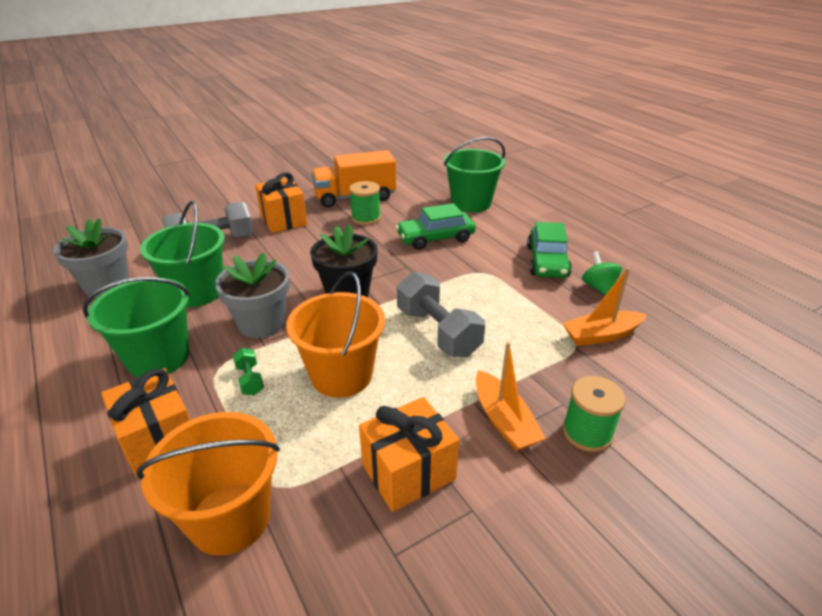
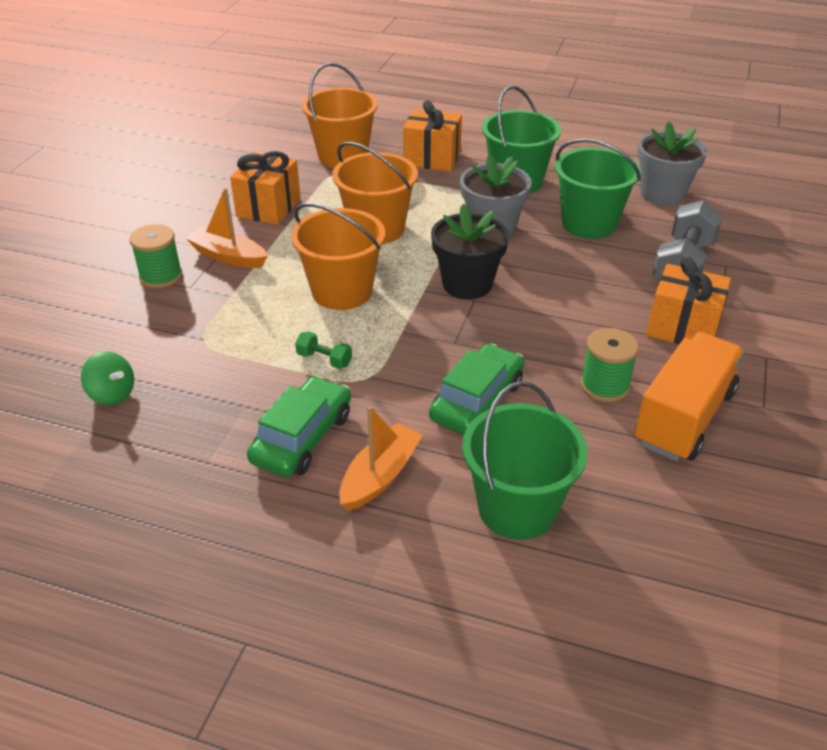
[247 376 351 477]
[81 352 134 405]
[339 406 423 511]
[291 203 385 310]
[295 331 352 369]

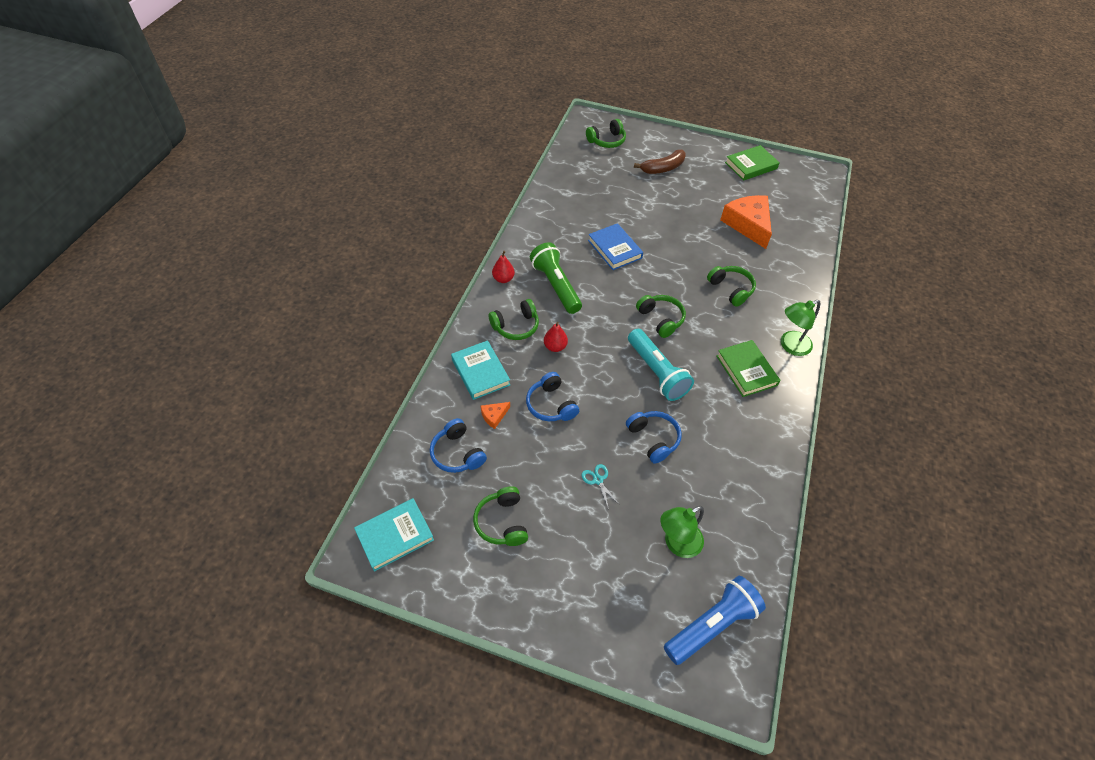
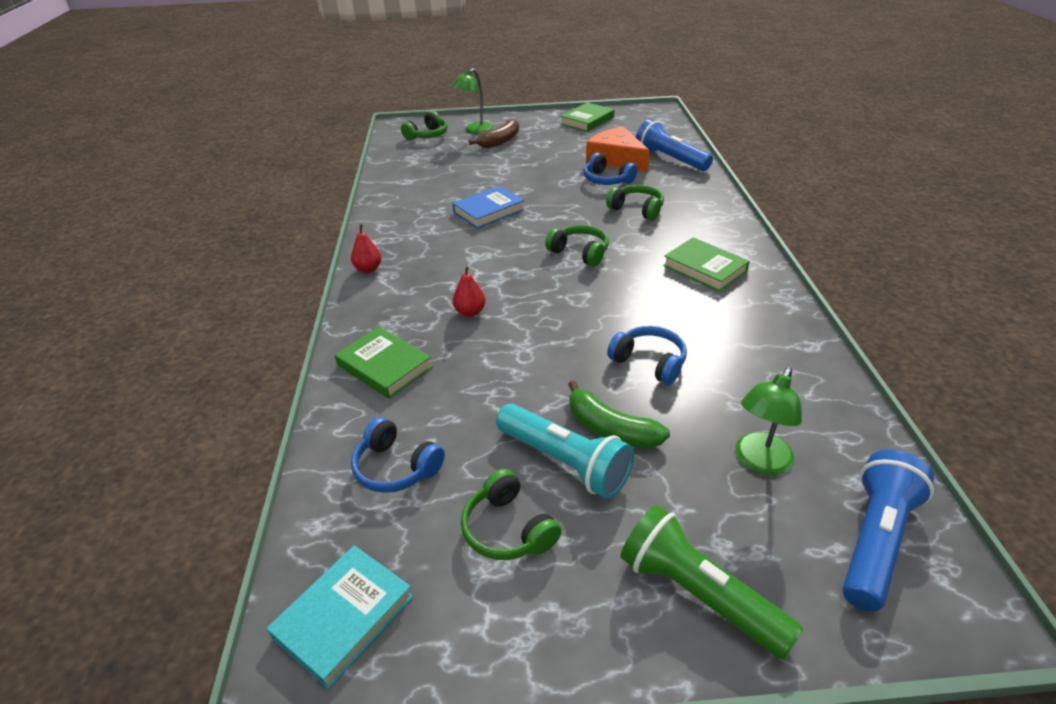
[452 186 525 228]
[621 505 803 659]
[489 299 539 340] (first image)
[451 68 493 134]
[496 404 634 499]
[335 327 433 399]
[584 153 637 185]
[481 402 510 429] (first image)
[568 380 670 449]
[636 119 713 171]

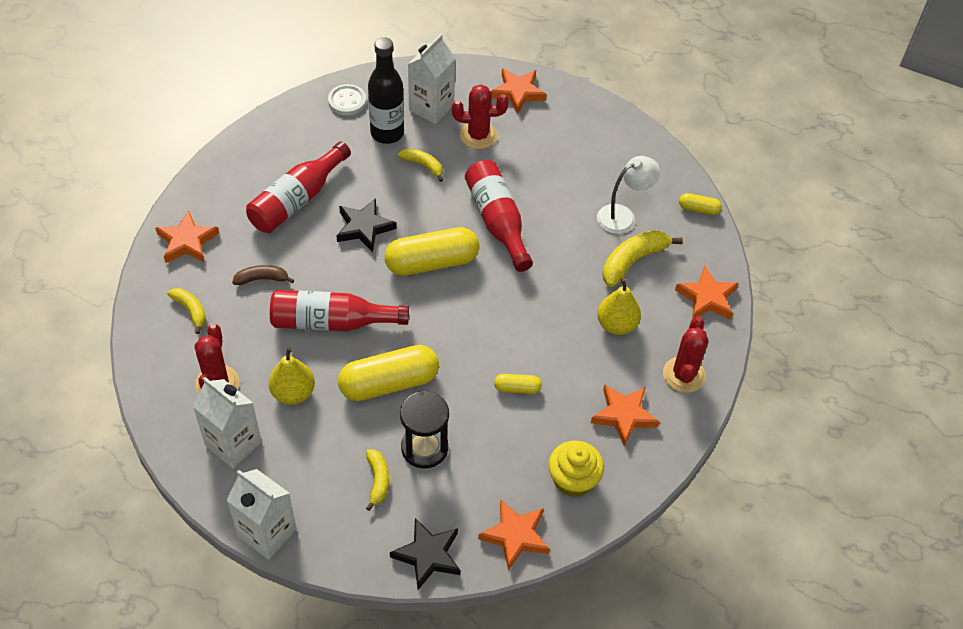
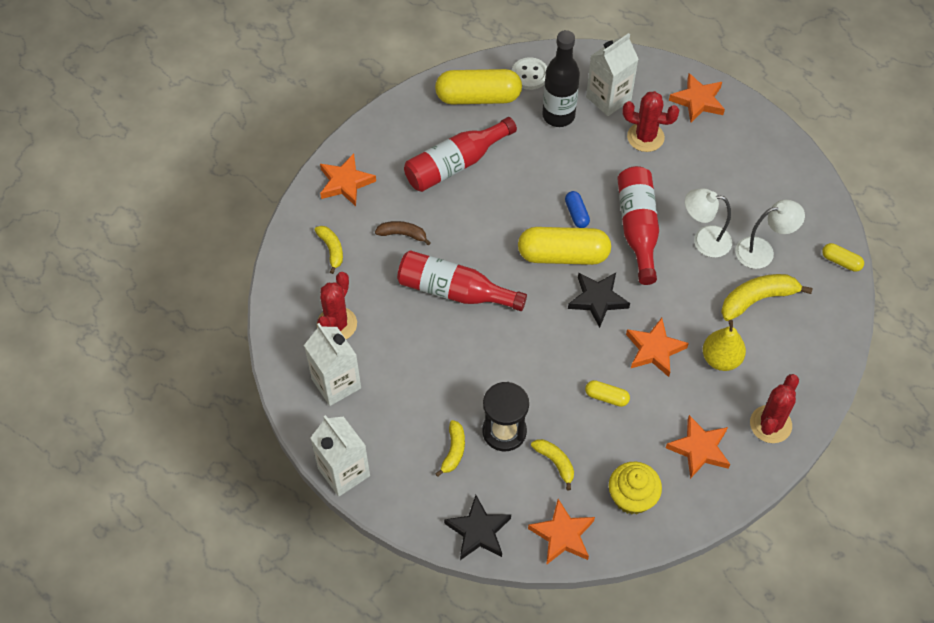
[531 439 574 490]
[568 273 630 328]
[626 318 689 377]
[435 69 522 104]
[269 347 315 405] (first image)
[685 188 732 258]
[565 191 590 228]

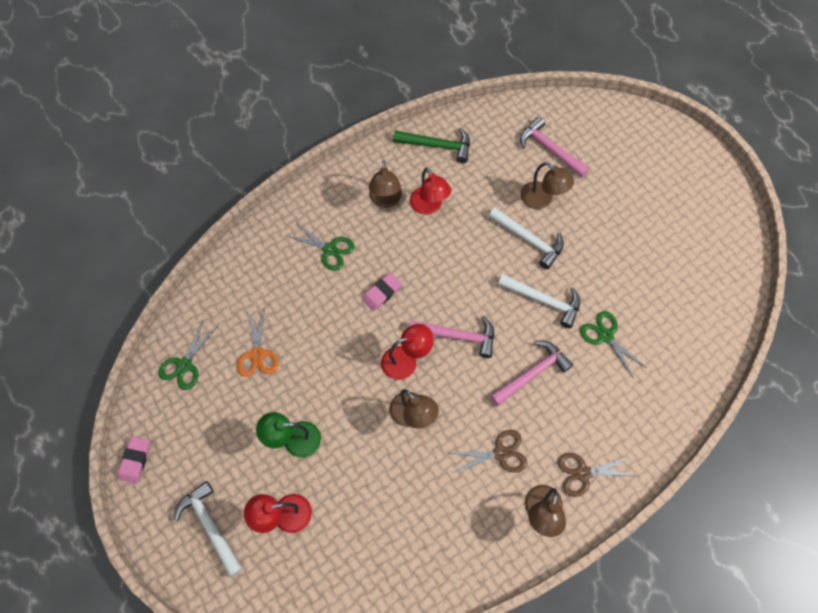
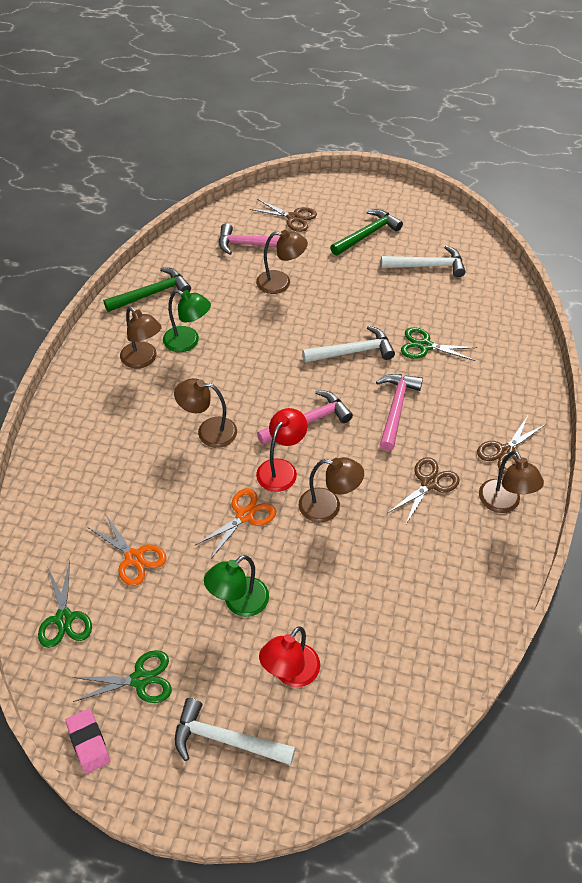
[163 290 211 352]
[381 246 465 277]
[72 650 172 703]
[174 378 237 448]
[250 199 317 232]
[330 209 403 256]
[195 488 276 559]

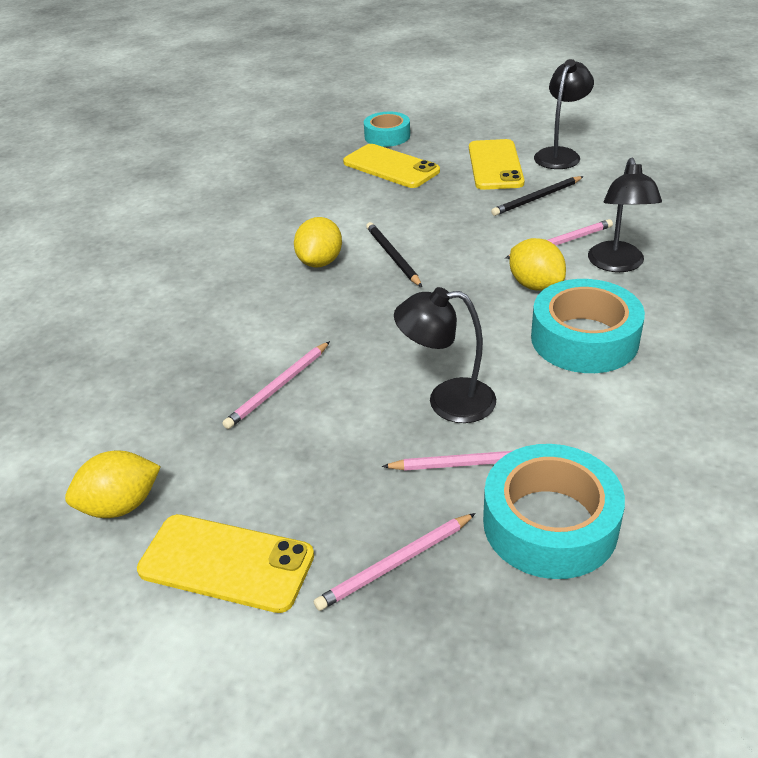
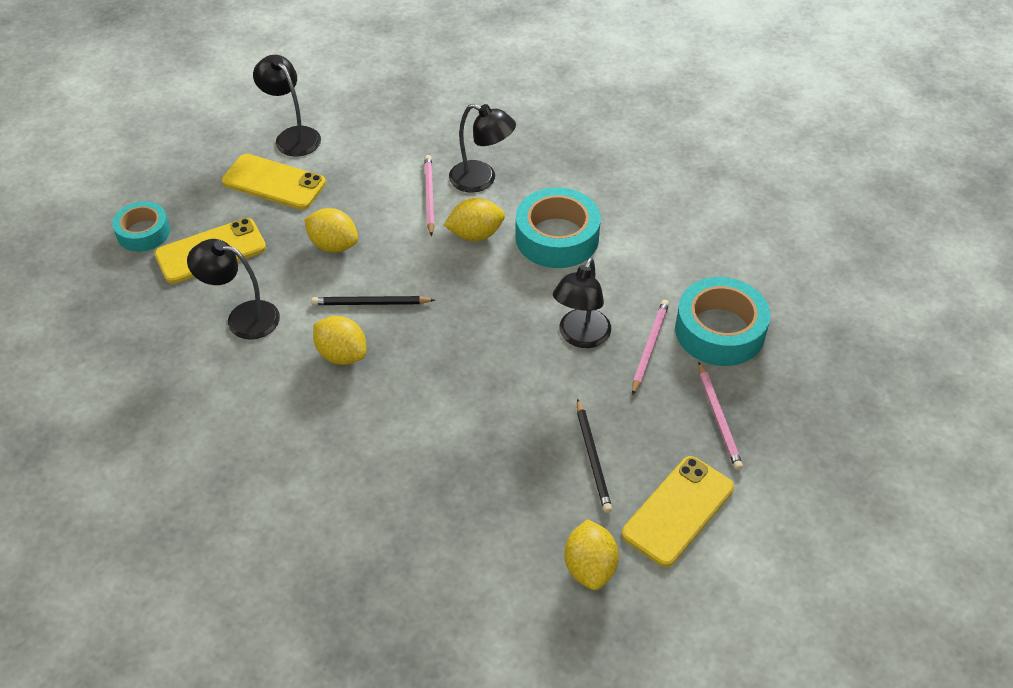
[577 399 612 513]
[222 341 330 429] (first image)
[304 208 358 253]
[187 239 280 340]

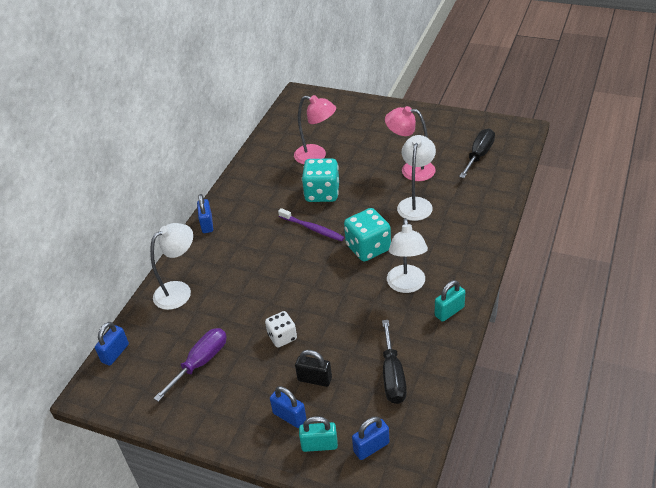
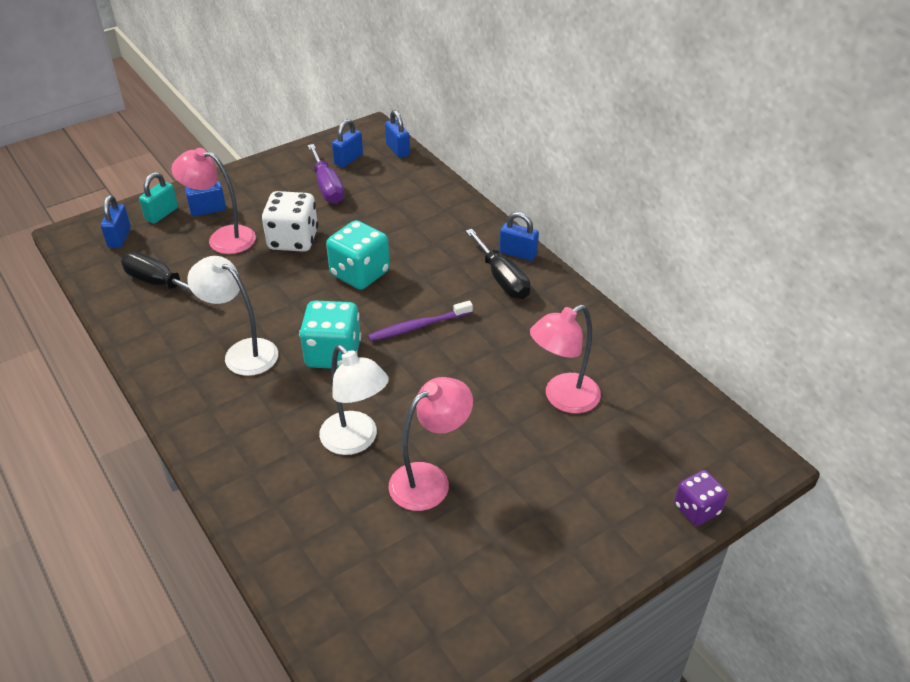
[466 229 530 299]
[326 220 390 290]
[150 223 193 310] (first image)
[435 280 465 322] (first image)
[262 191 318 252]
[171 148 256 254]
[332 119 363 168]
[674 470 728 526]

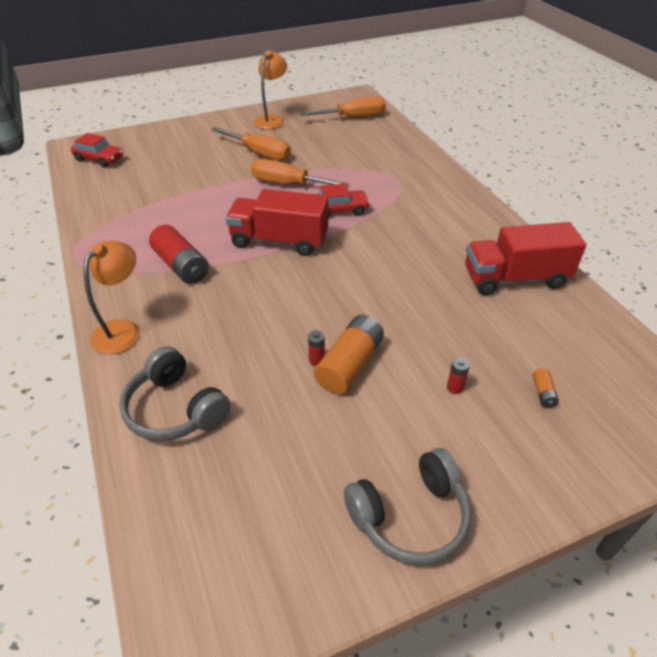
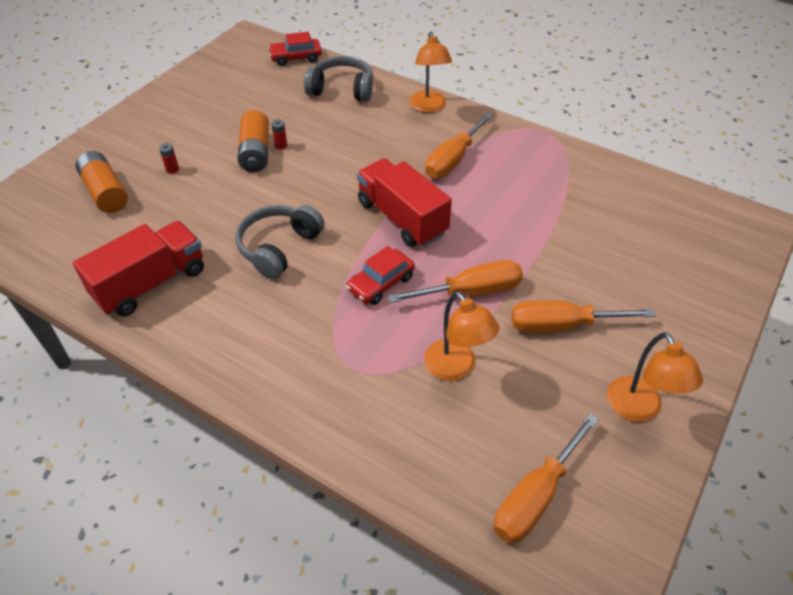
[268 32 322 66]
[357 158 452 247]
[425 112 493 179]
[75 151 128 213]
[235 205 325 279]
[424 291 499 381]

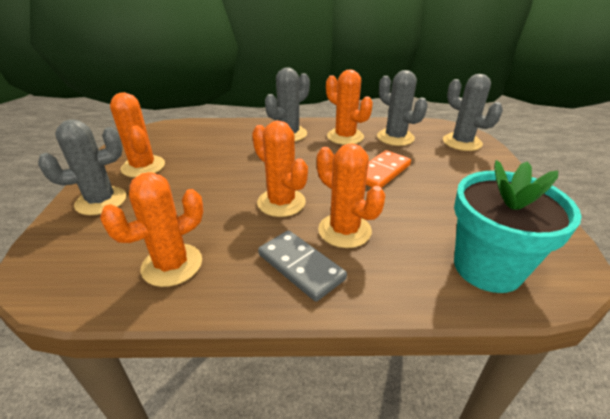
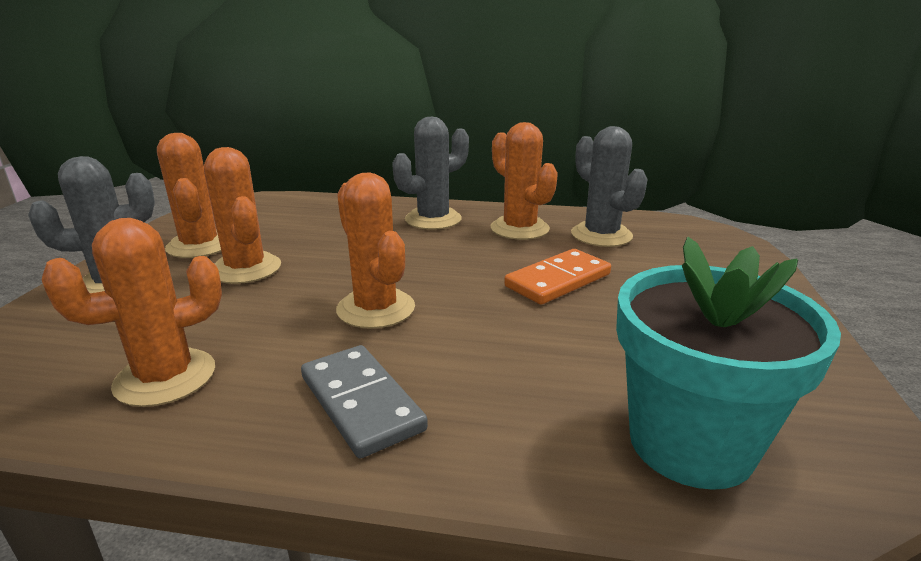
[443 74 503 151] (first image)
[204 147 281 284]

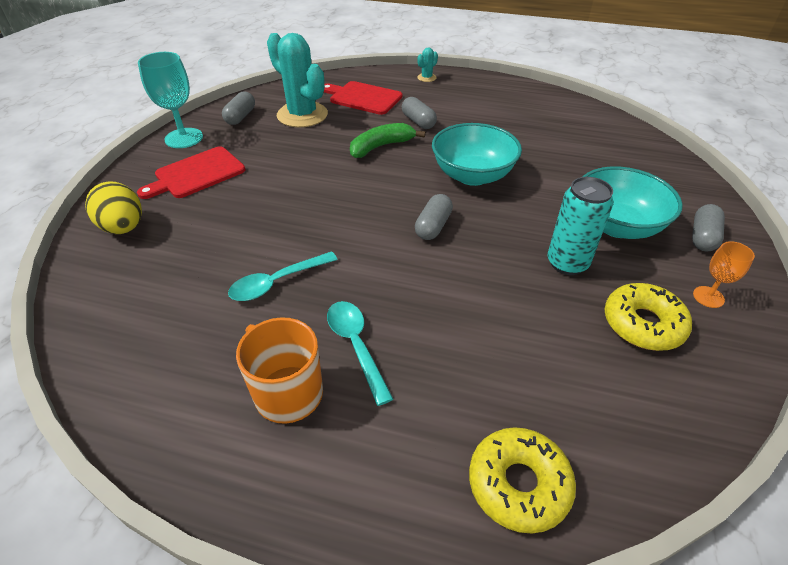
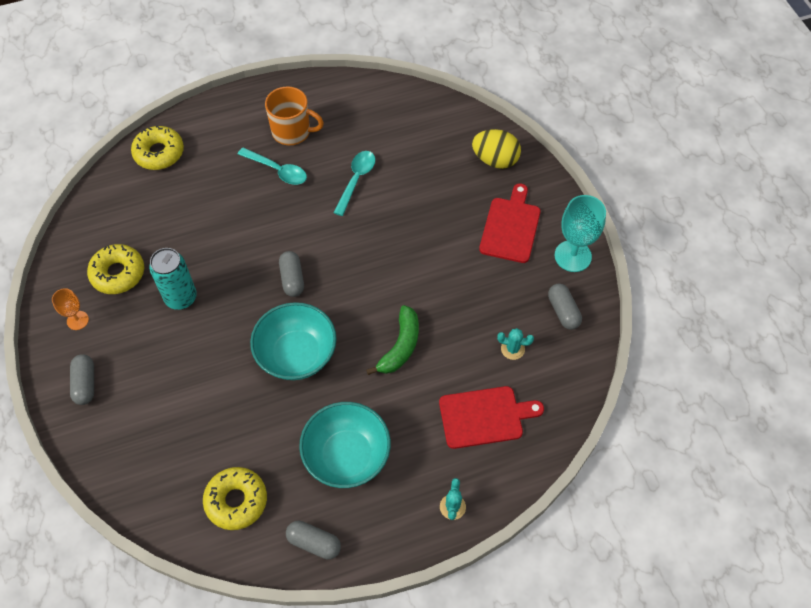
[497 328 534 360]
[286 521 341 560]
[299 402 391 488]
[203 467 267 530]

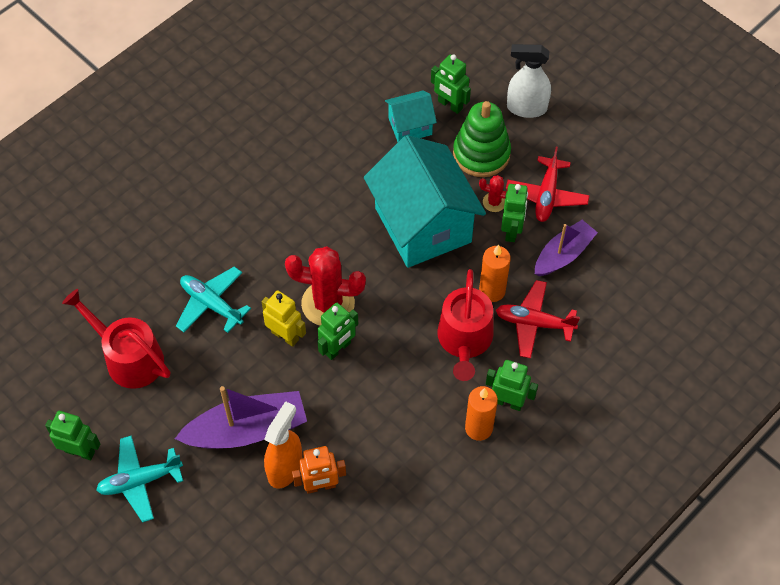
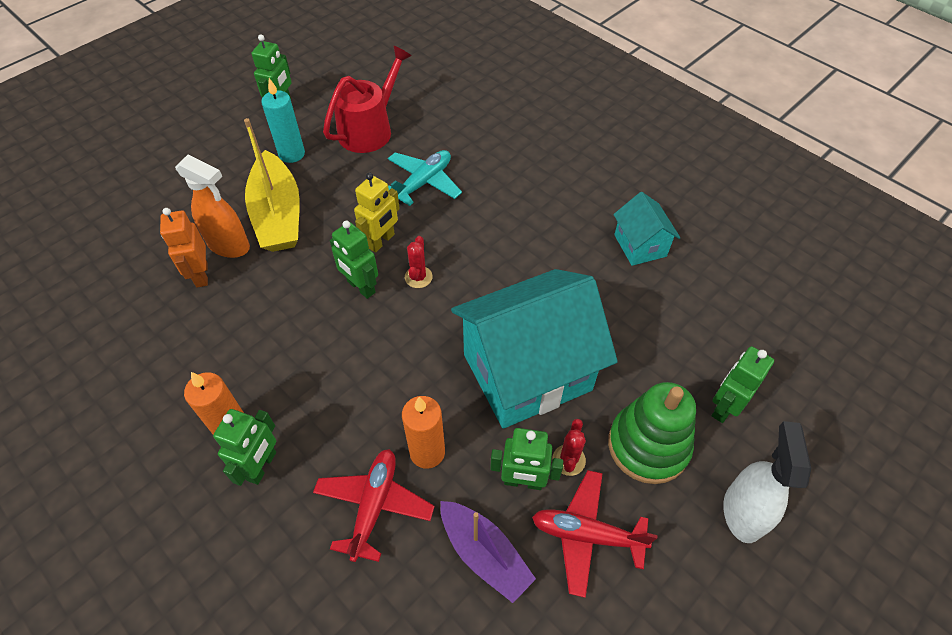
[613 192 680 266]
[405 236 433 288]
[437 269 493 381] (first image)
[244 118 300 252]
[96 435 183 523] (first image)
[261 78 305 163]

